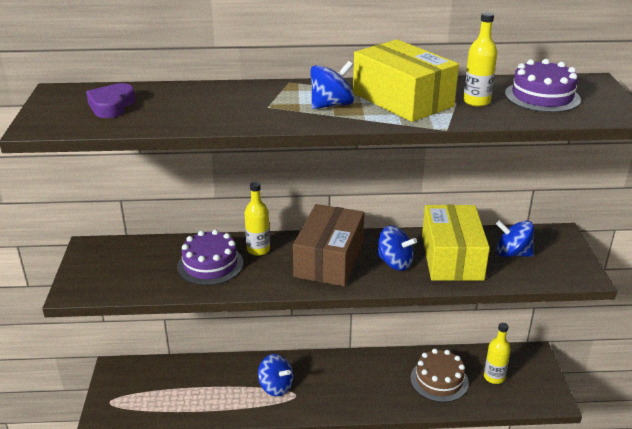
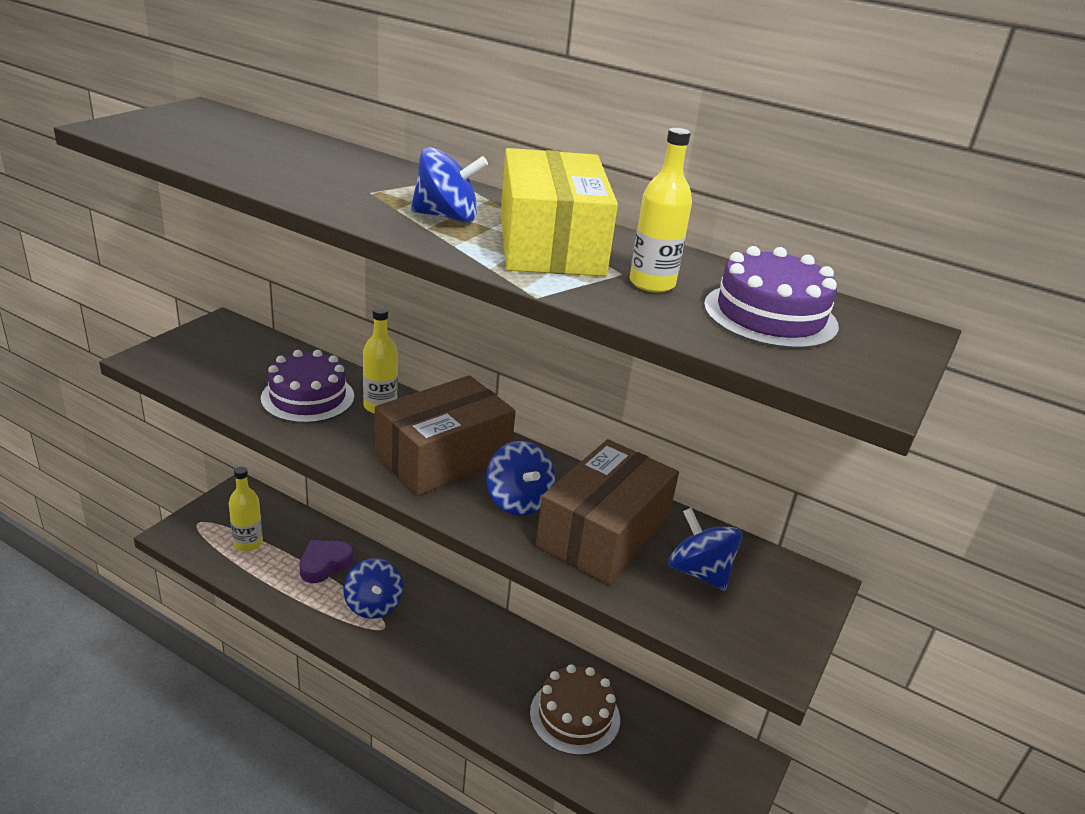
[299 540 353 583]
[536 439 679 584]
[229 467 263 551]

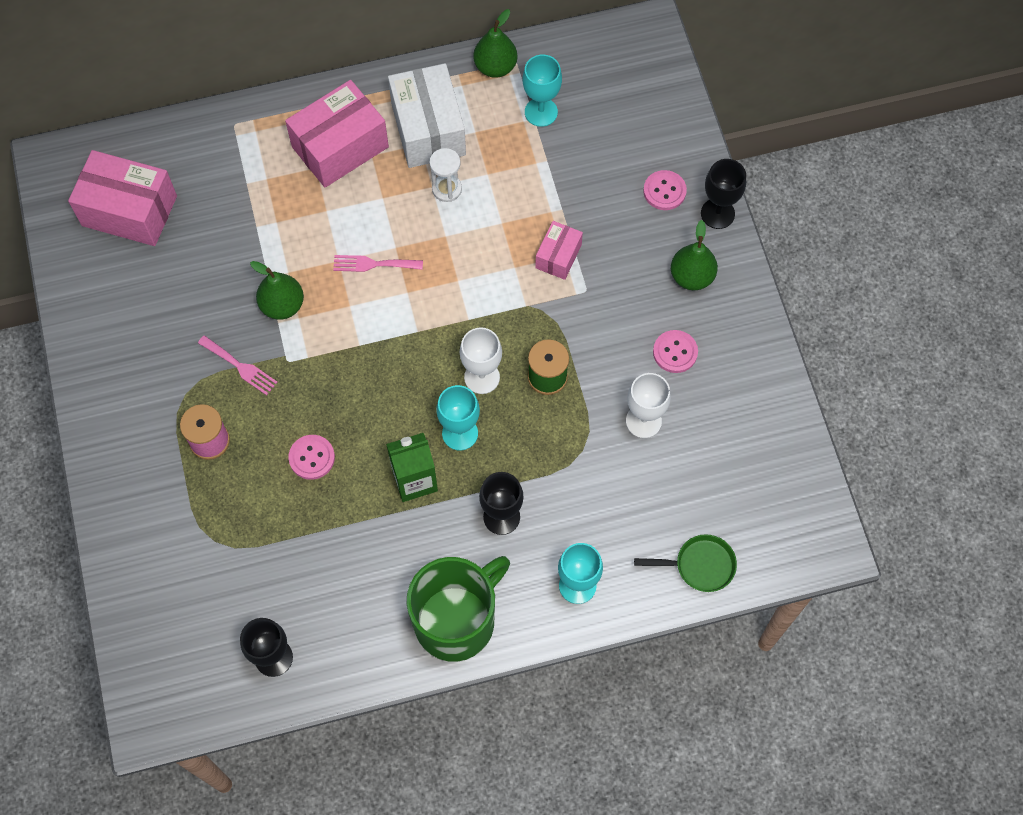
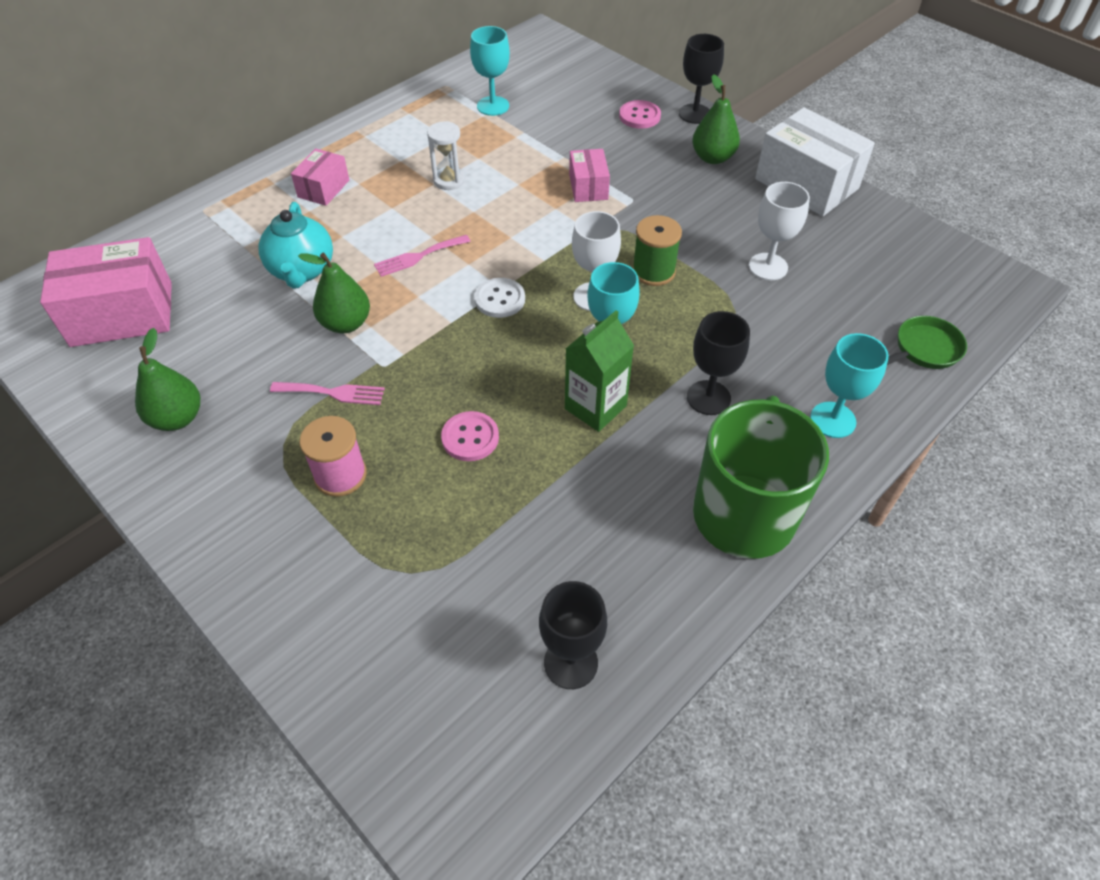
[135 328 200 431]
[755 107 875 216]
[291 148 349 206]
[653 330 698 373] (first image)
[258 202 333 289]
[474 278 525 318]

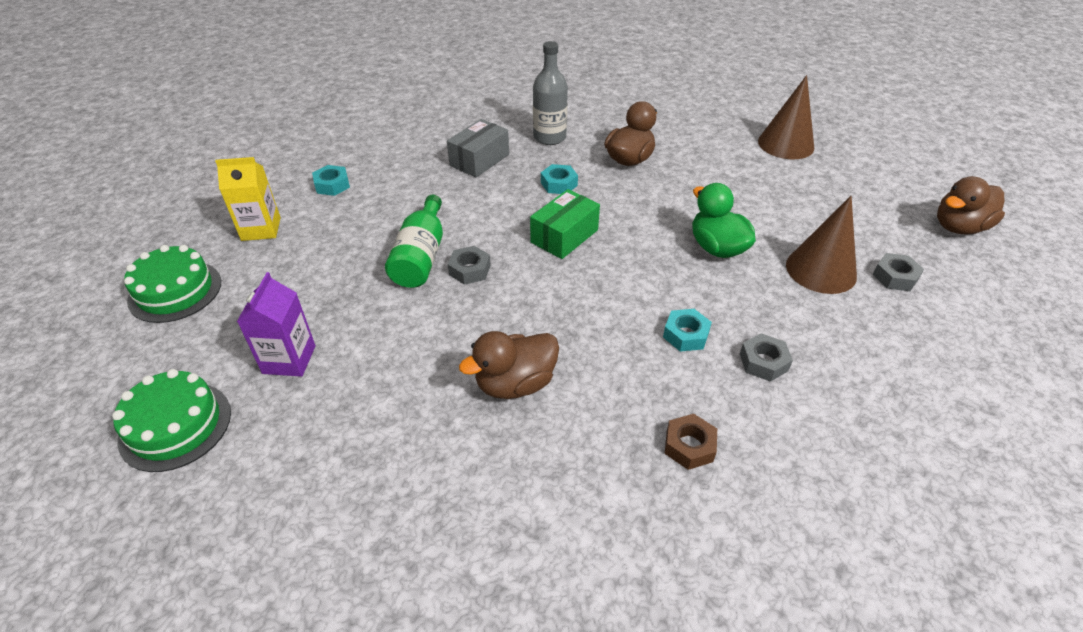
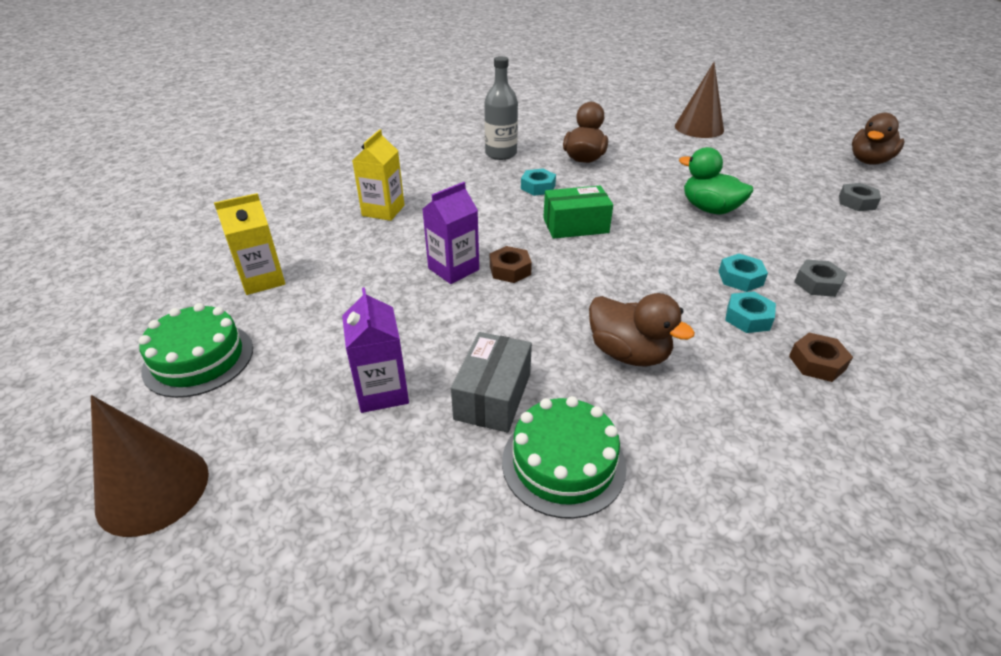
[451 332 532 433]
[725 292 776 333]
[543 186 613 239]
[423 182 479 284]
[91 395 209 537]
[490 246 532 283]
[589 293 695 367]
[502 396 627 519]
[352 129 404 221]

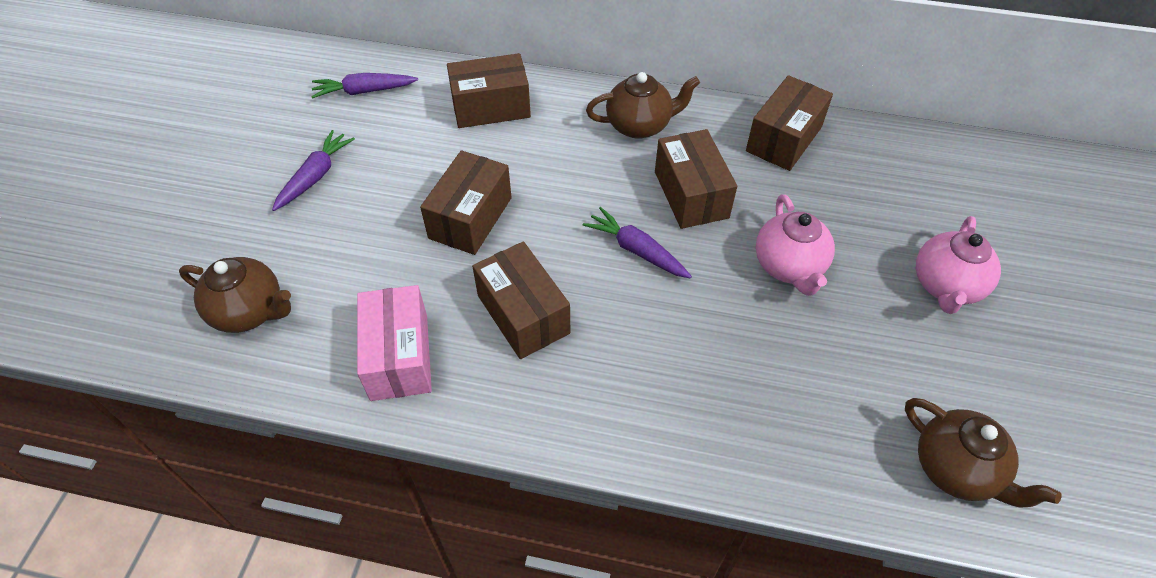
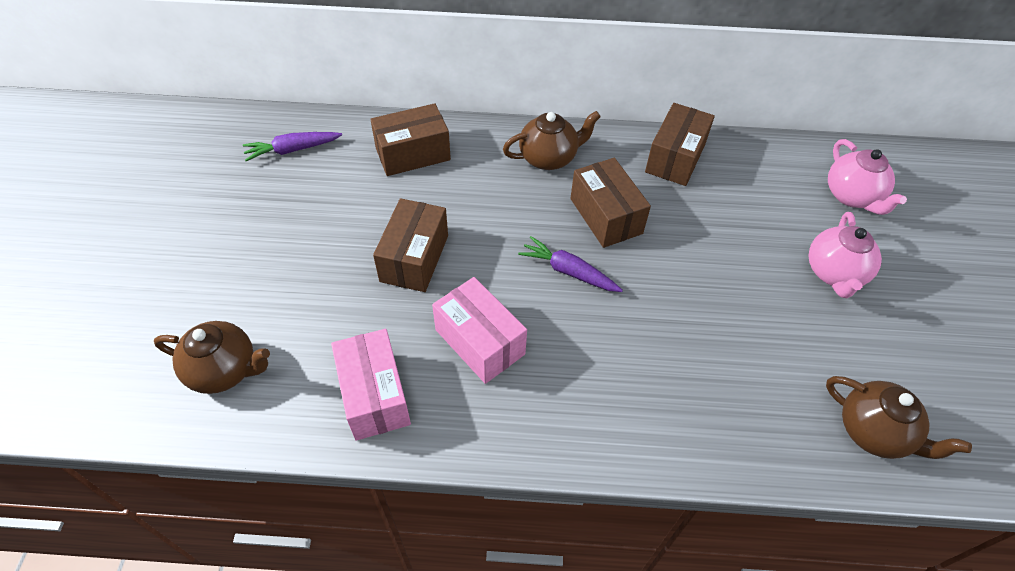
[272 130 355 211] (first image)
[828 139 907 215]
[432 277 527 384]

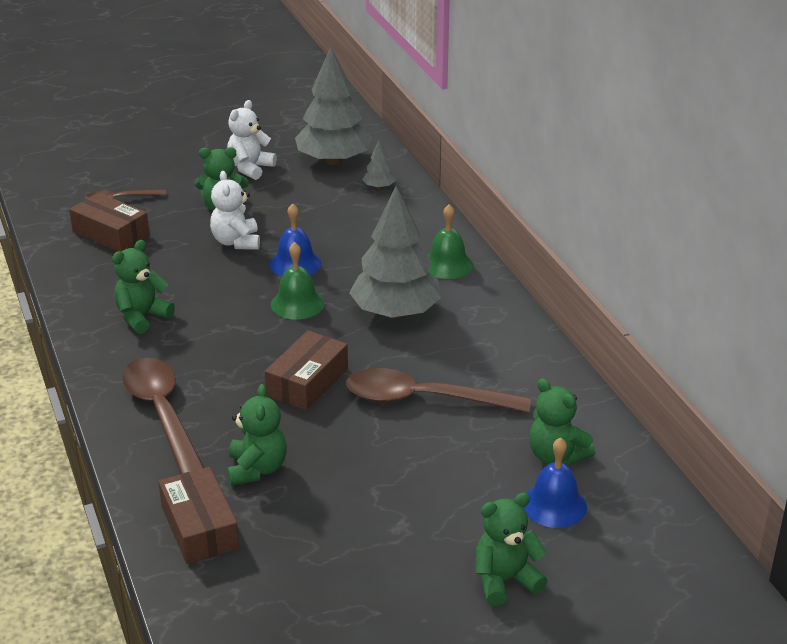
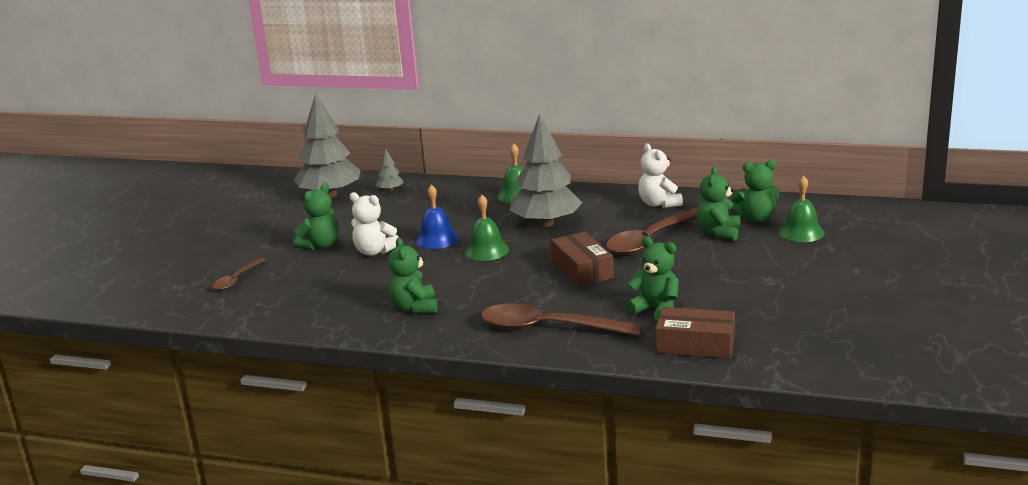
[638 143 683 208]
[69 193 150 251] (first image)
[778 175 825 242]
[697 167 741 241]

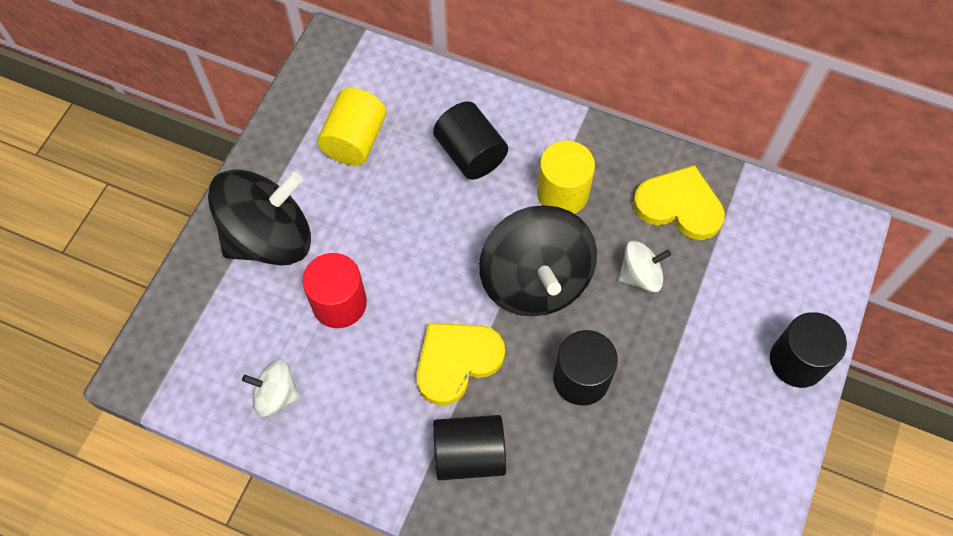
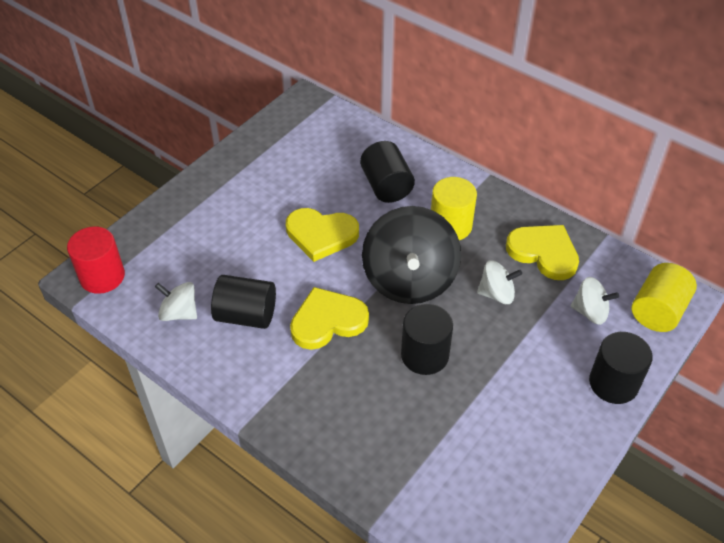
[632 263 697 332]
[208 169 311 266] (first image)
[67 226 125 294]
[211 275 276 329]
[286 208 359 262]
[570 277 619 325]

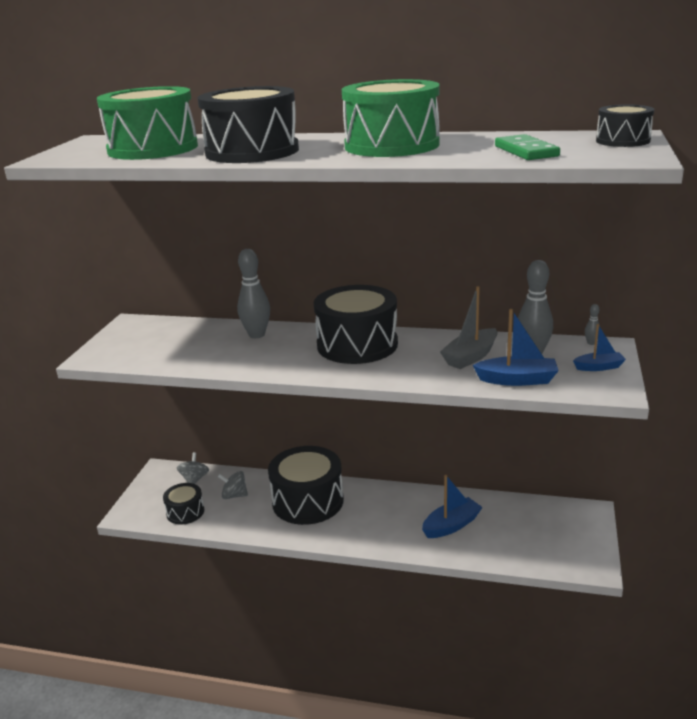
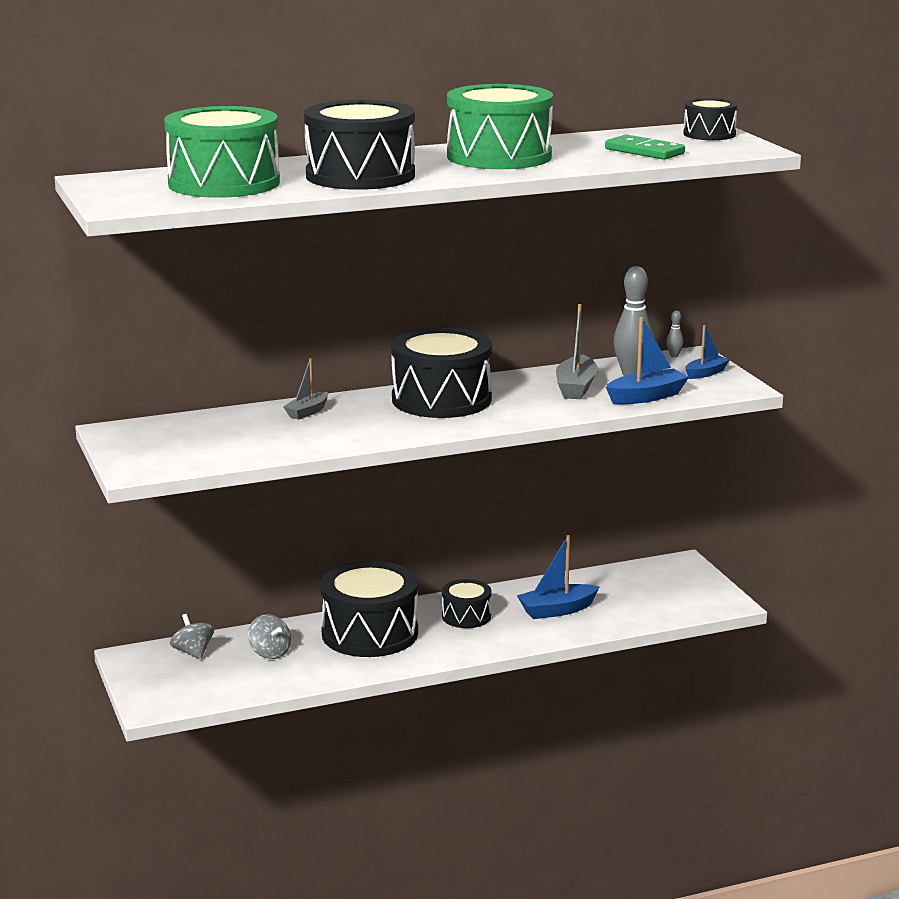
[283 358 328 420]
[248 614 291 659]
[517 535 600 619]
[442 579 491 628]

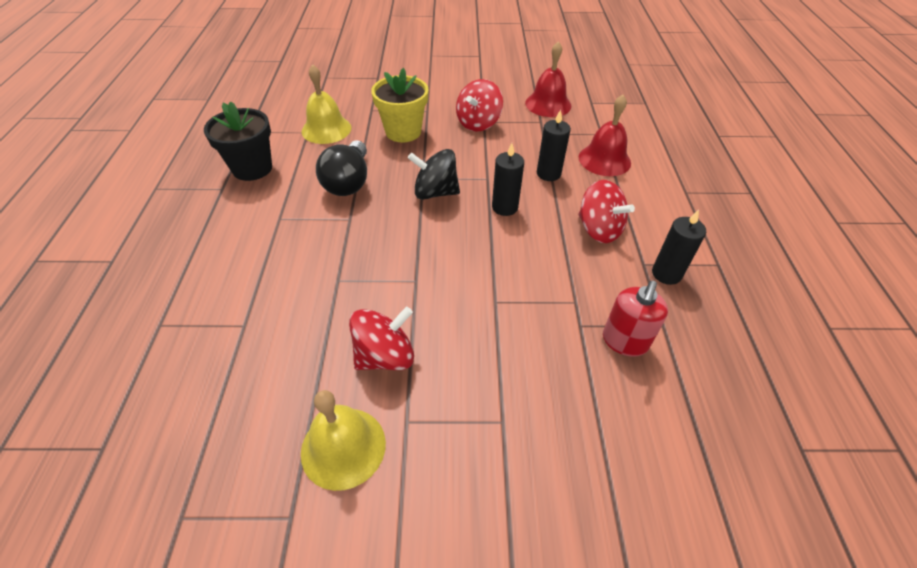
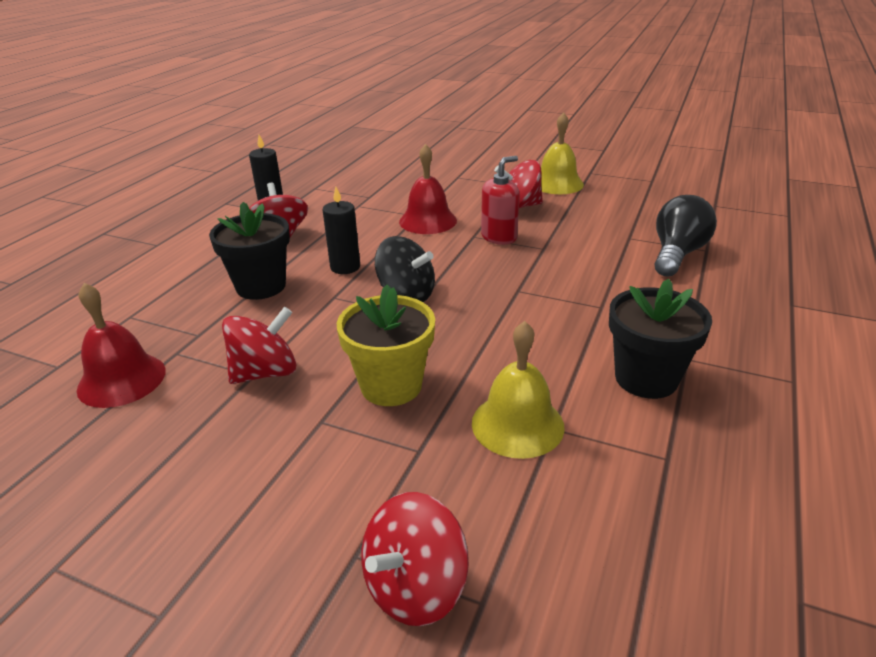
[399 144 457 234]
[209 202 290 300]
[655 195 717 277]
[481 156 520 245]
[361 492 469 626]

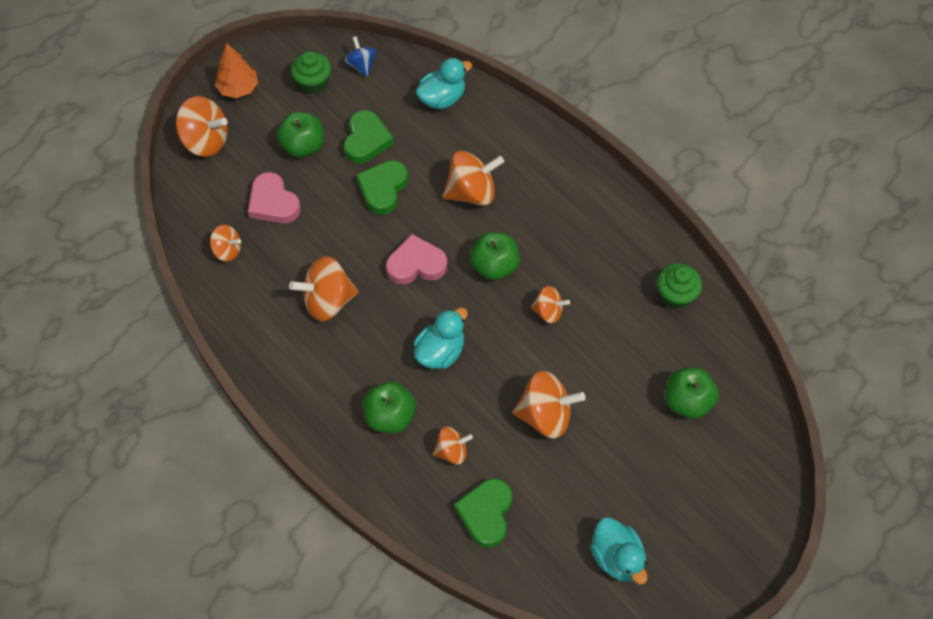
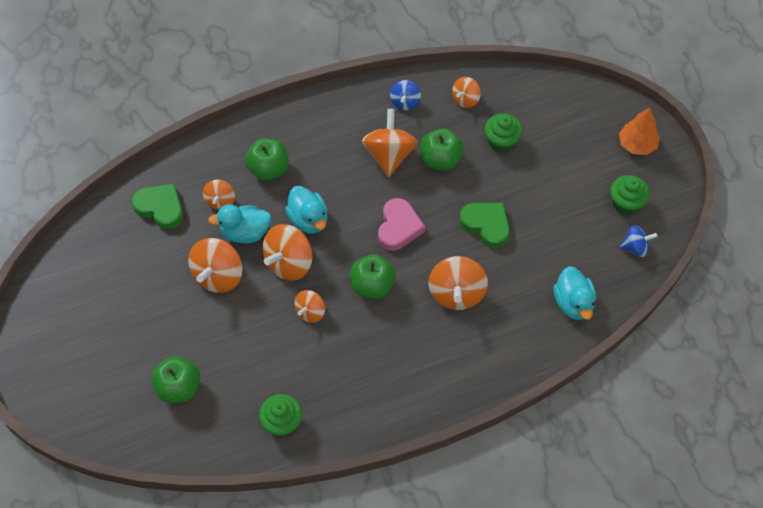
[263 224 313 281]
[344 110 394 164] (first image)
[421 129 464 171]
[485 114 523 153]
[208 204 271 243]
[390 80 421 110]

